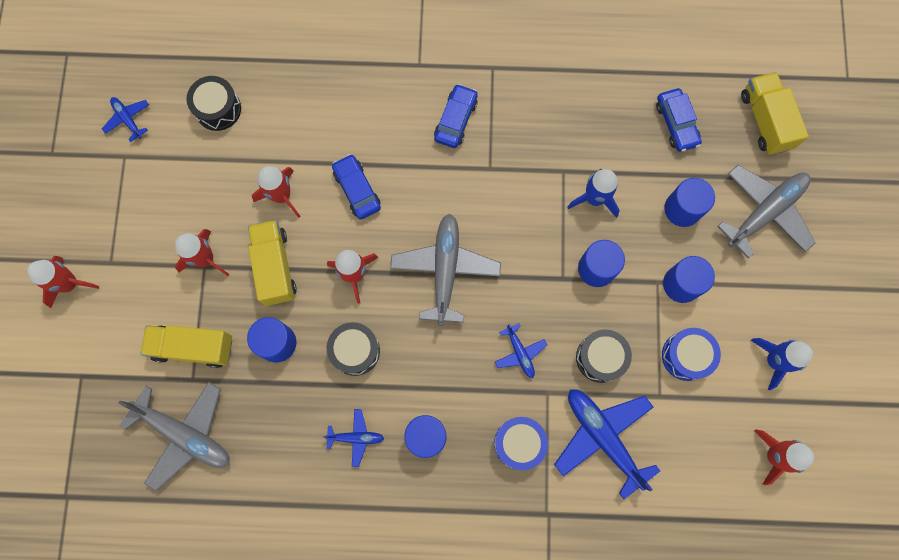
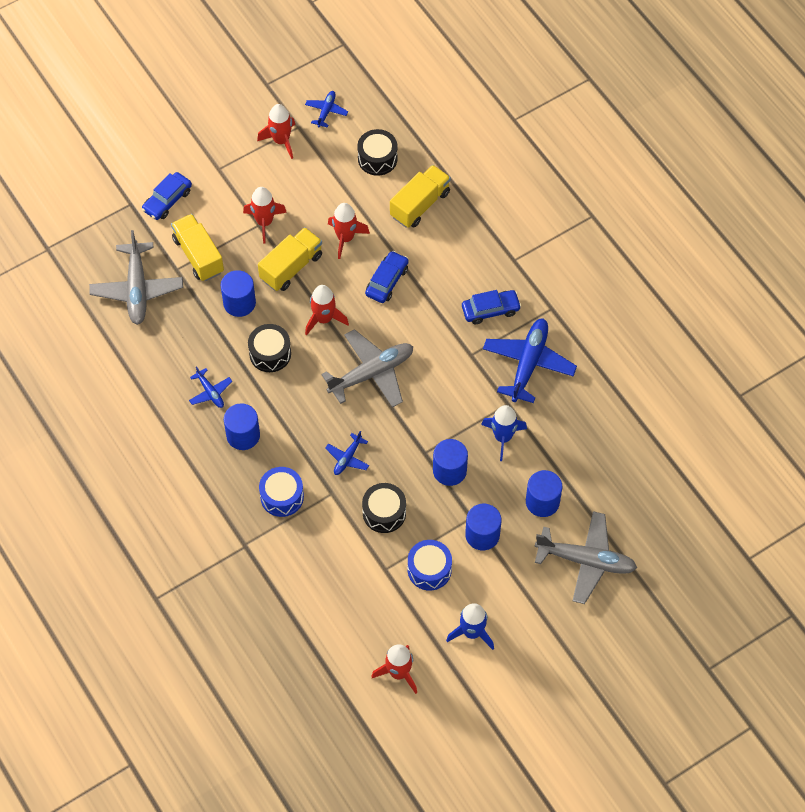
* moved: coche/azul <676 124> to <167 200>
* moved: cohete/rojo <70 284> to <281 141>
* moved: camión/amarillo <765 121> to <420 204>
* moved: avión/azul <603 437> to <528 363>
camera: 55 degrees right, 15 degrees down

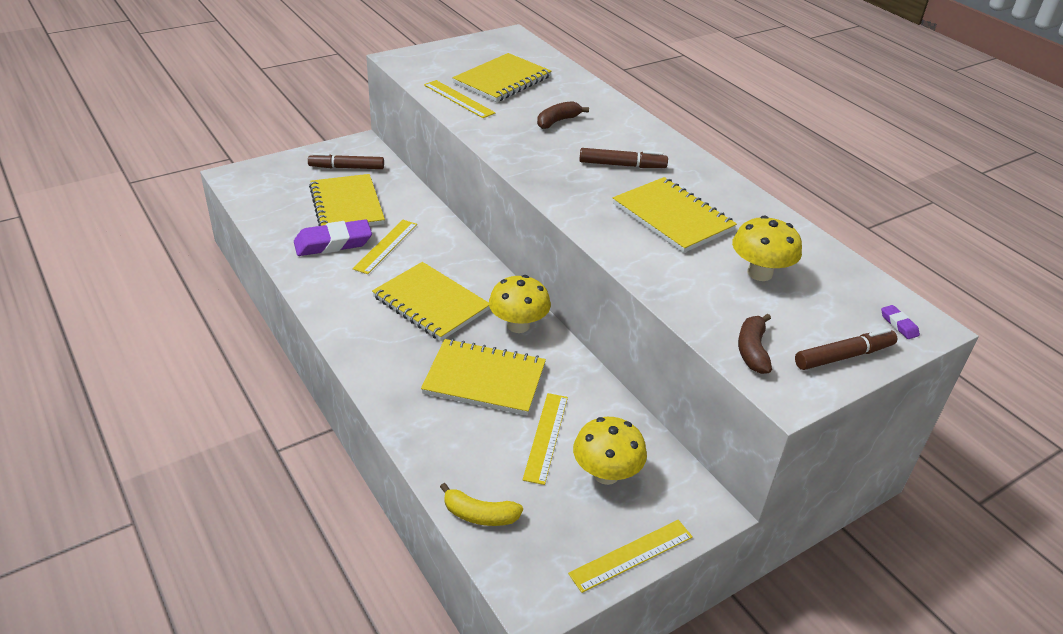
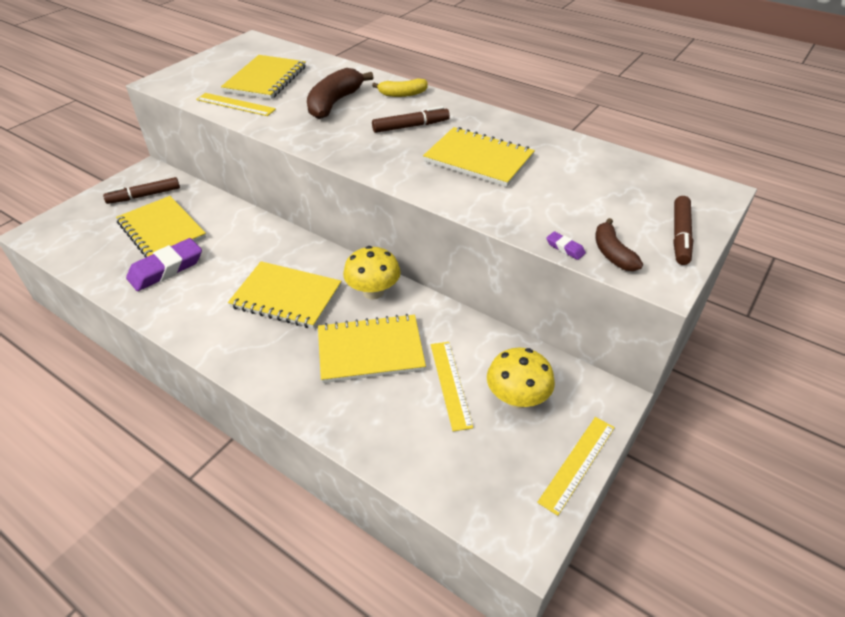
* resized: plátano/marrón <557 121> = <334 103> x1.67
* moved: plátano/amarillo <479 515> to <402 94>
* moved: goma de borrar/morado <898 324> to <565 248>
* turned: rotulador/marrón <843 356> = <680 236> 150 degrees clockwise
* removed: regla/amarillo <385 246>
* removed: seta/amarillo <759 273>
camera: 20 degrees left, 5 degrees up

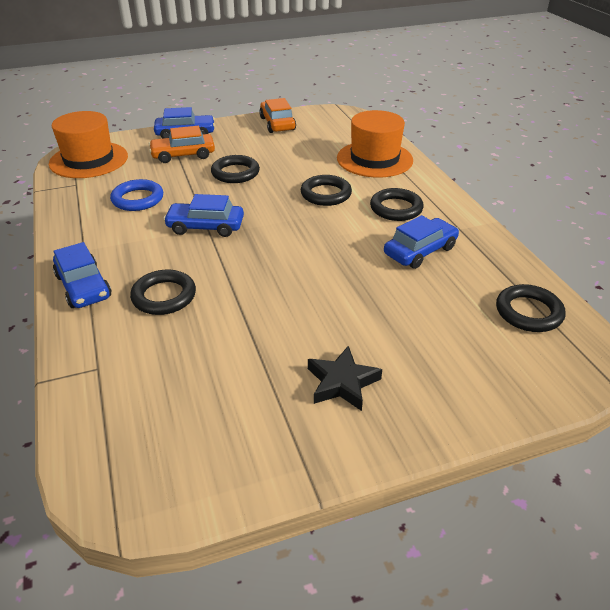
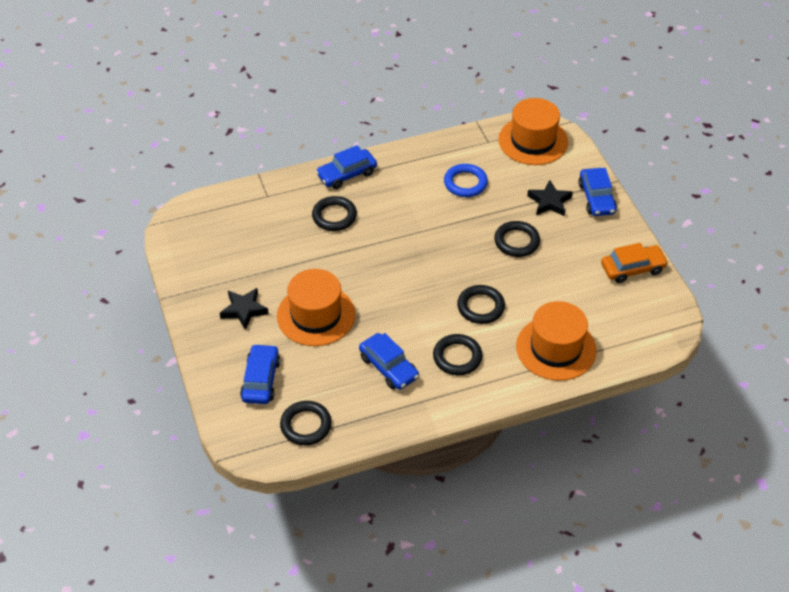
* moved: coche/azul <205 226> to <261 380>
* added: sombrero/naranja <316 315>
* replaced: coche/naranja <183 155> to estrella/negro <549 202>
camera: 90 degrees right, 10 degrees up

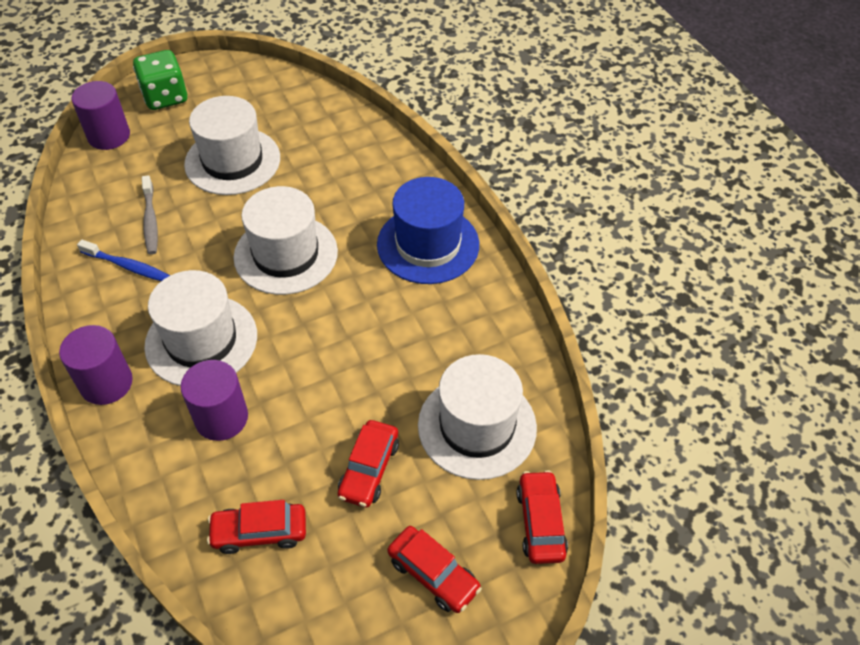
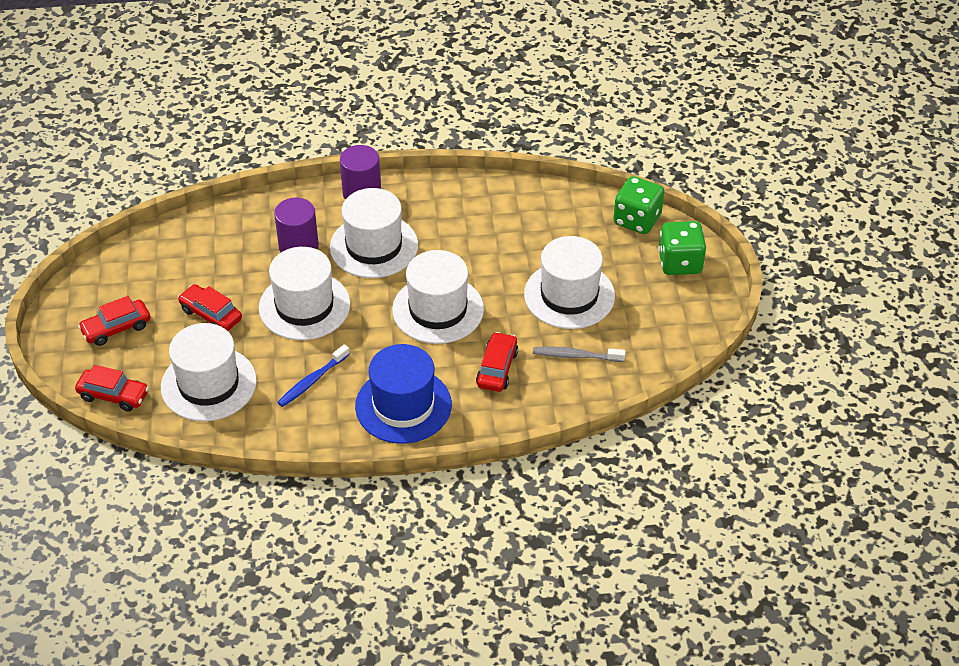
* added: sombrero/blanco <304 306>
* moved: cepillo de dientes/azul <128 266> to <312 381>
* moved: coche/rojo <259 532> to <497 368>
* moved: cepillo de dientes/gris <150 221> to <575 356>
* replaced: cilindro/morado <109 136> to dado/verde <637 220>
camera: 110 degrees right, 5 degrees down

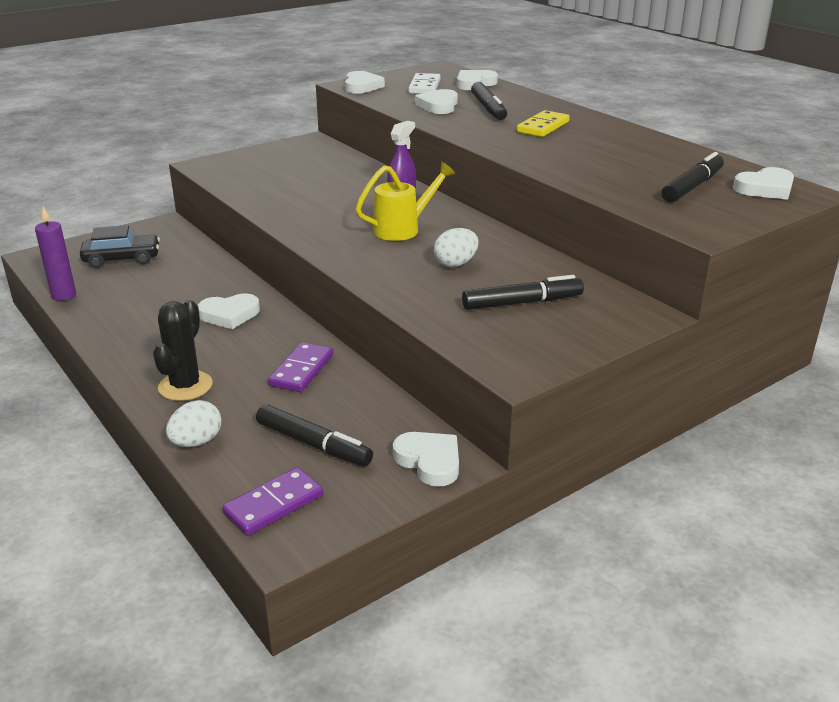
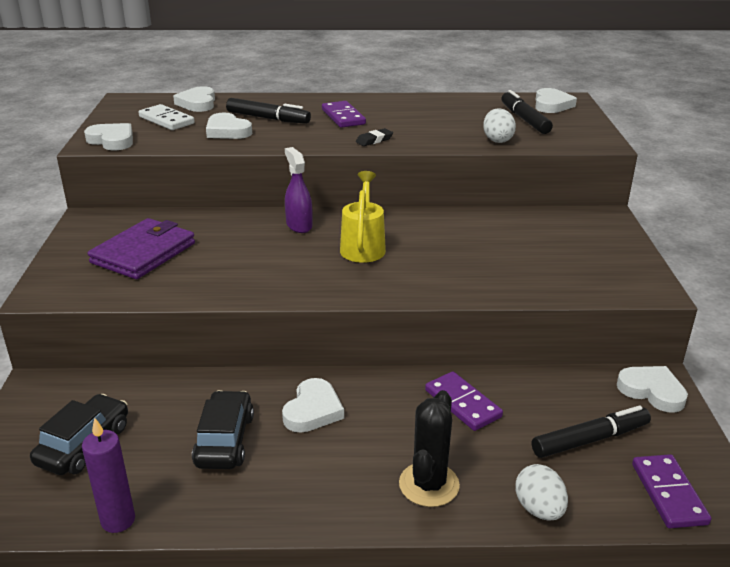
* added: cartera/morado <143 253>
* added: coche/negro <224 440>
* recoloured: ficha de dominó/amarillo <543 127> to ficha de dominó/morado <343 117>
* added: goma de borrar/negro <374 140>
* turned: cactus/negro <185 386> = <429 484> 60 degrees clockwise
* moved: huevo/blanco <455 264> to <497 140>
* turned: corazón/blanco <429 461> = <652 391> 45 degrees clockwise
* removed: rotulador/negro <522 303>
camera: 55 degrees left, 0 degrees up

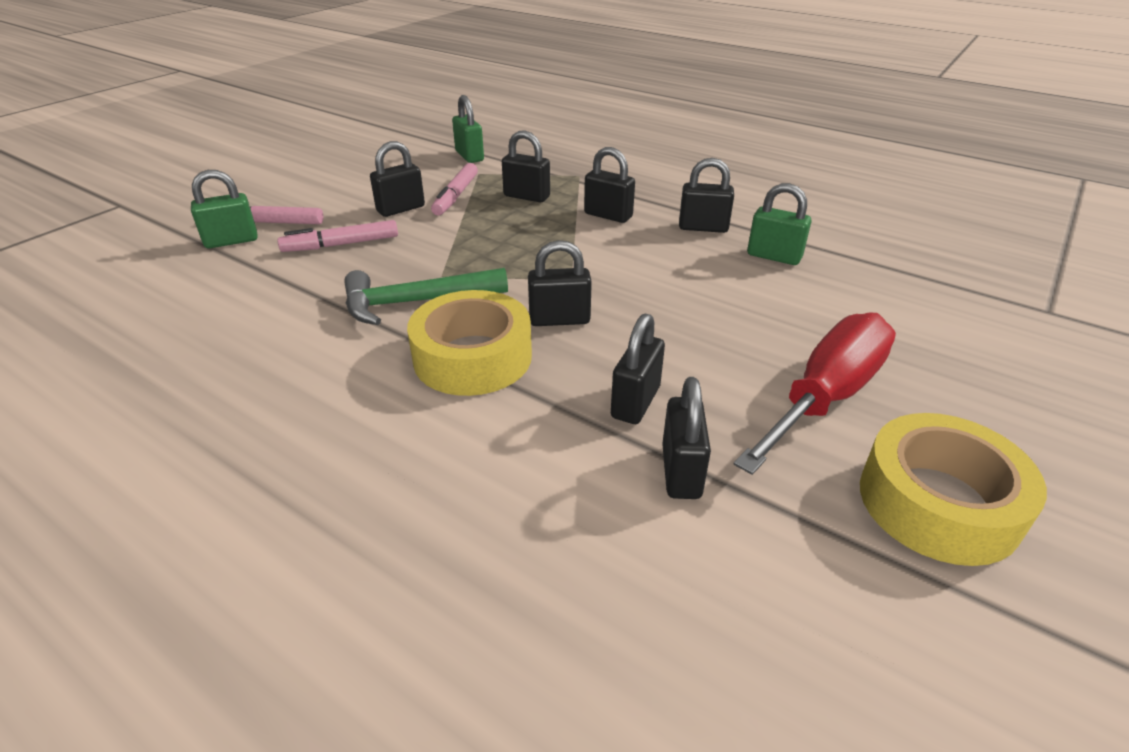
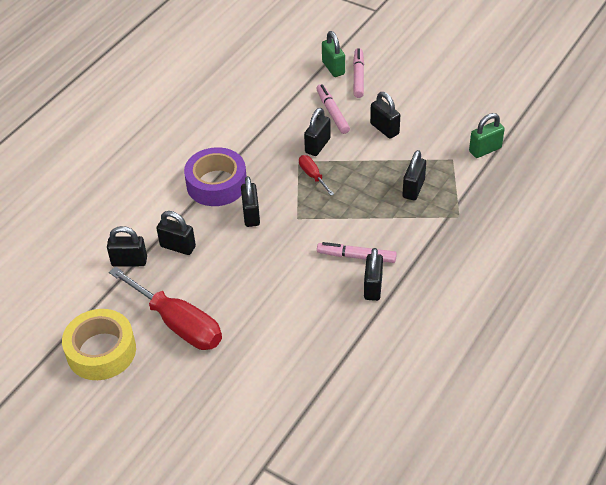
* recoloured: cinta adhesiva/amarillo <472 357> to cinta adhesiva/morado <216 184>
* added: destornillador/rojo <313 176>
* moved: candado/negro <608 215> to <317 145>
* moved: rotulador/rosa <456 196> to <356 256>
* removed: martillo/verde <415 302>
* removed: candado/verde <774 256>
camera: 90 degrees right, 10 degrees up

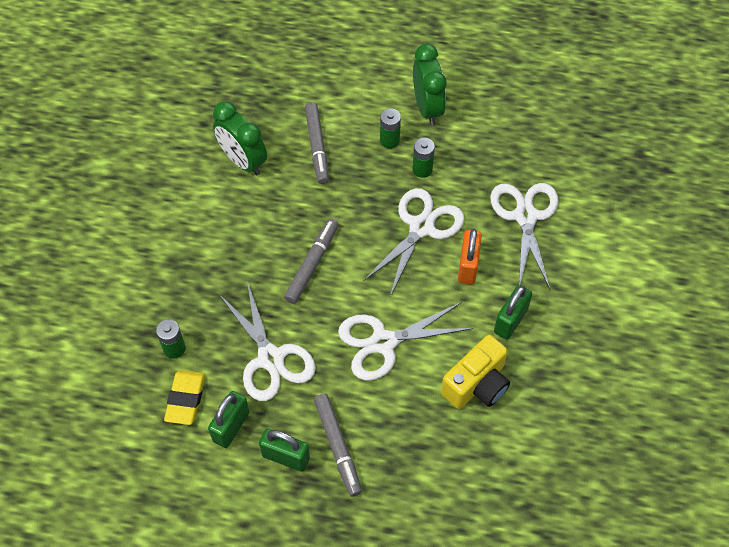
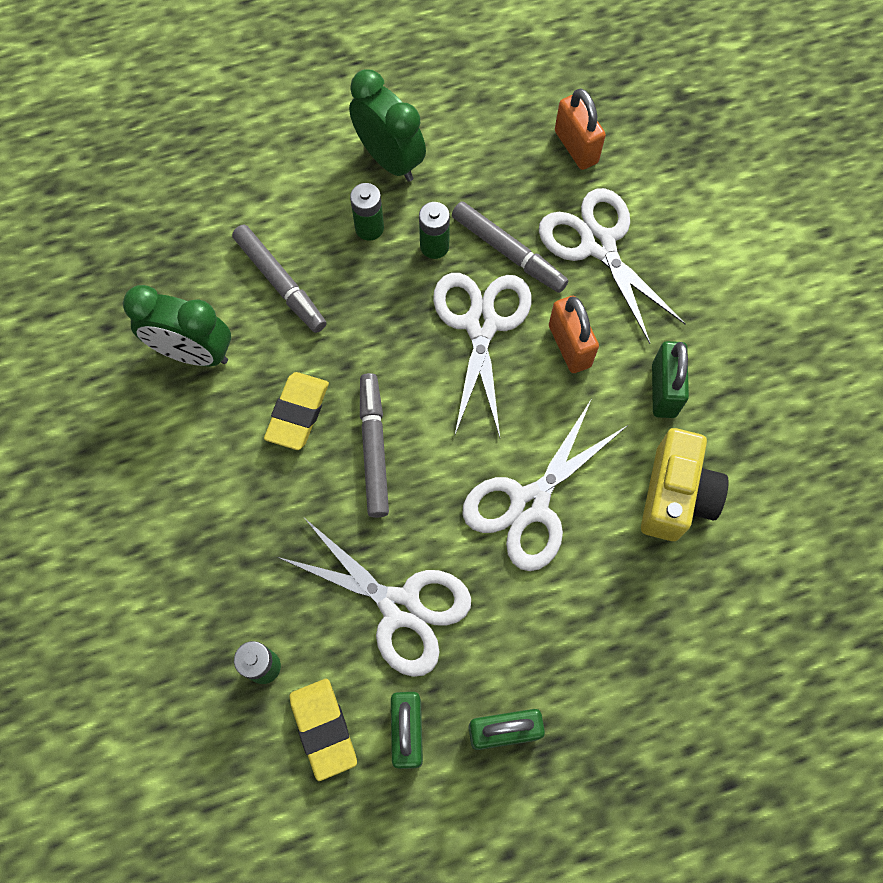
* added: goma de borrar/amarillo <298 413>
* moved: rotulador/gris <337 447> to <508 252>
* added: candado/naranja <576 147>
camera: 30 degrees left, 10 degrees up

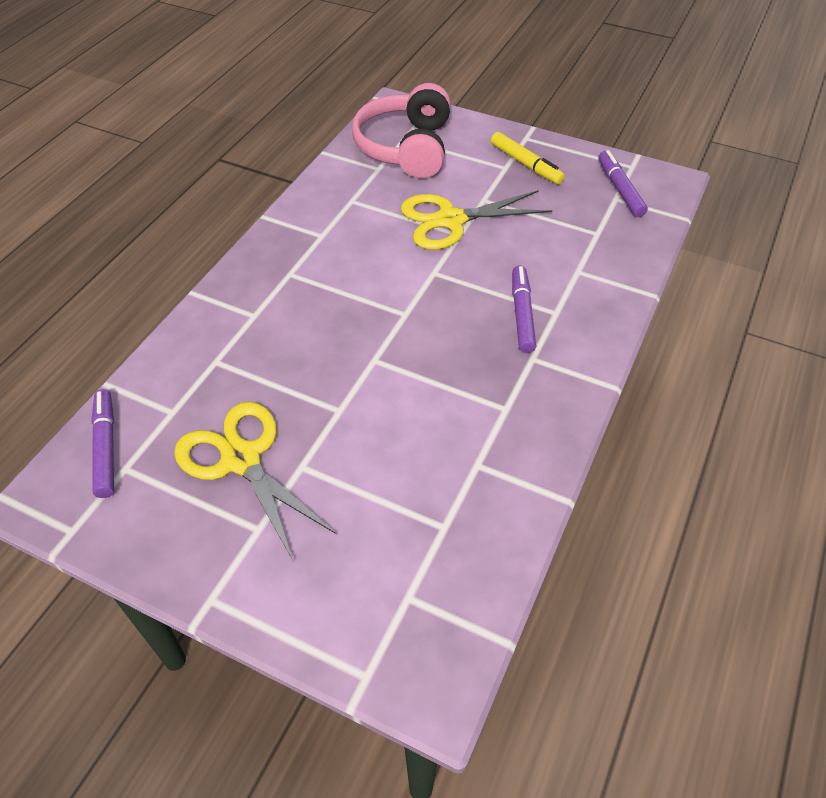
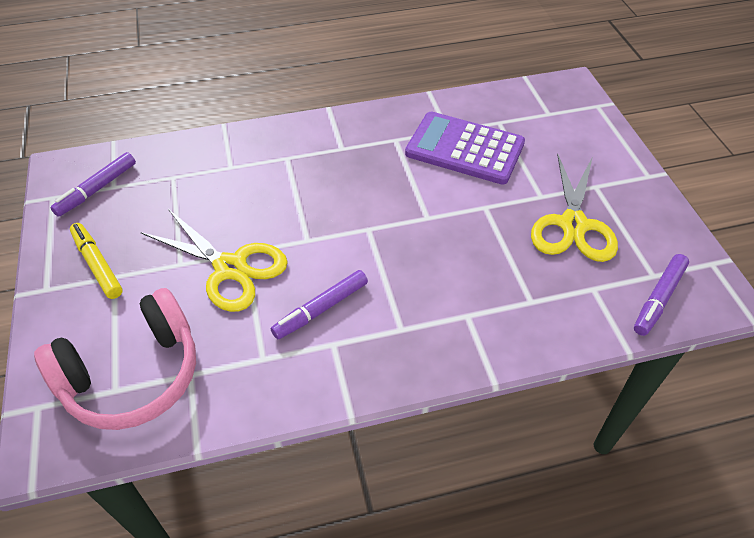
* turned: rotulador/amarillo <525 164> = <97 265> 45 degrees counterclockwise
* moved: rotulador/morado <522 314> to <321 309>
* added: calculadora/morado <464 149>
camera: 130 degrees left, 0 degrees up

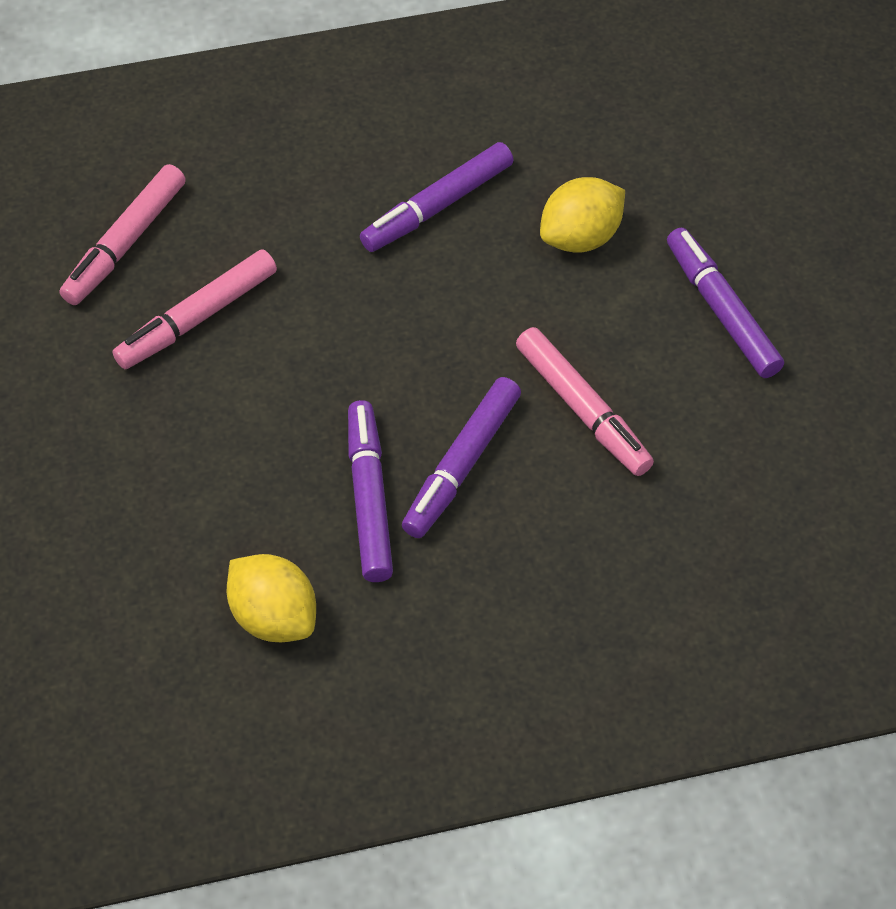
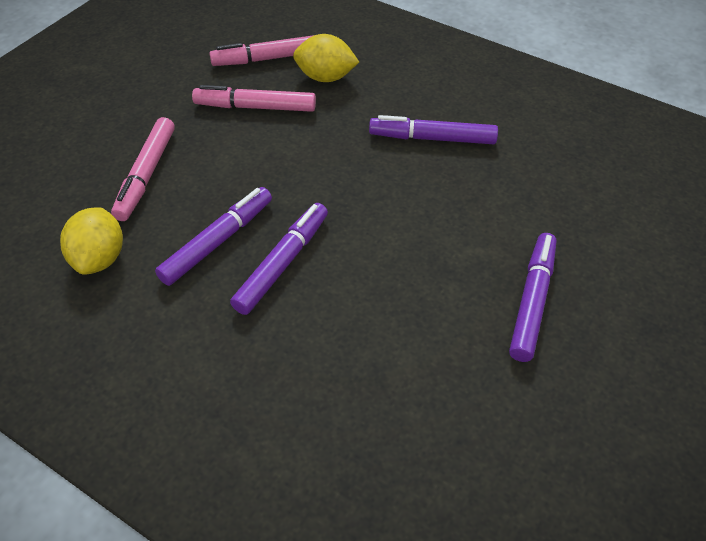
* moved: rotulador/rosa <582 409> to <146 175>
* turned: rotulador/morado <461 465> = <282 263> 135 degrees clockwise
* moved: limón/amarillo <580 237> to <325 77>
camera: 45 degrees right, 5 degrees down

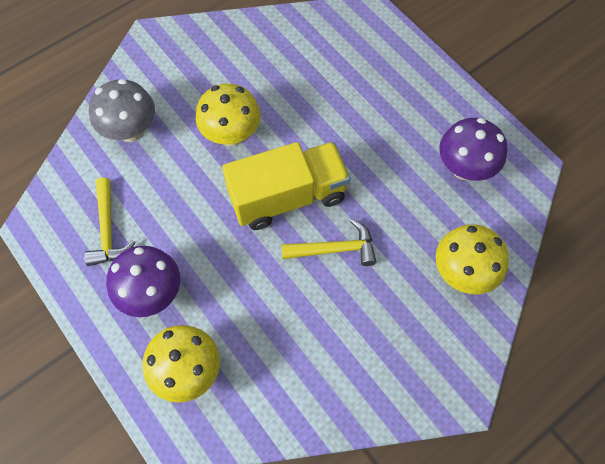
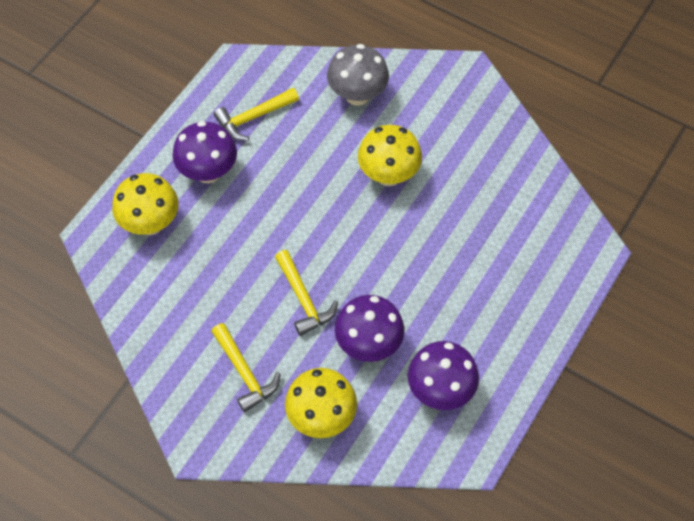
* added: martillo/amarillo <245 373>
* added: seta/morado <368 345>
* removed: camión/amarillo <288 197>
camera: 70 degrees right, 5 degrees down

